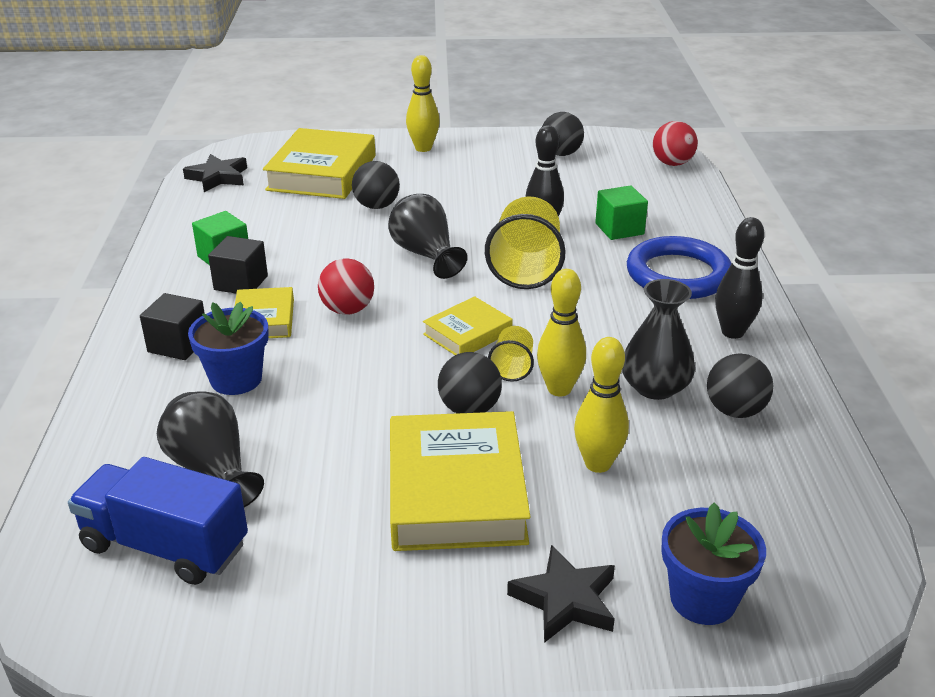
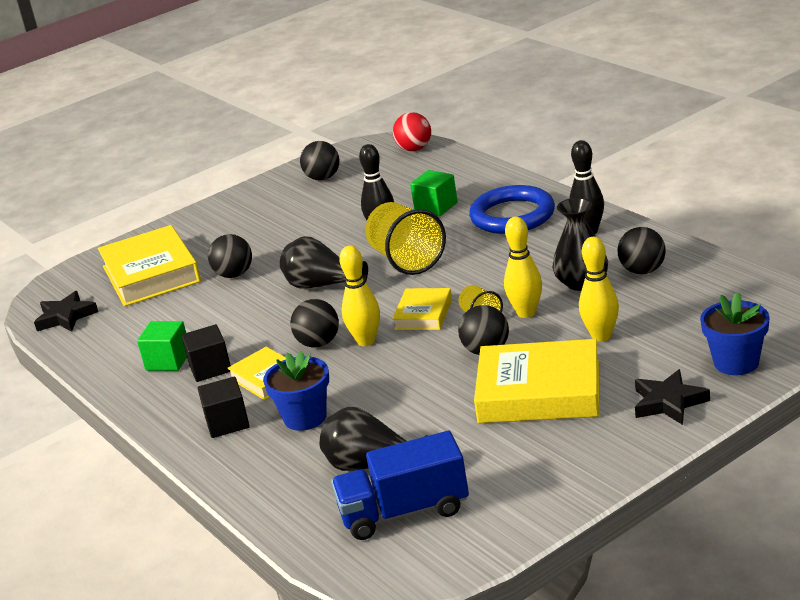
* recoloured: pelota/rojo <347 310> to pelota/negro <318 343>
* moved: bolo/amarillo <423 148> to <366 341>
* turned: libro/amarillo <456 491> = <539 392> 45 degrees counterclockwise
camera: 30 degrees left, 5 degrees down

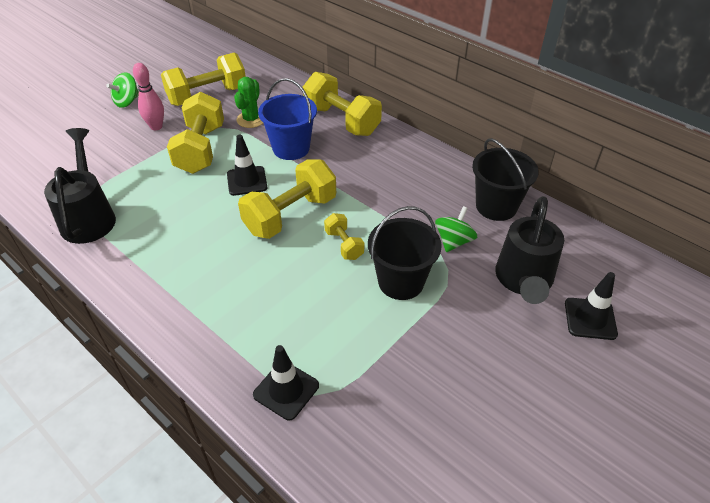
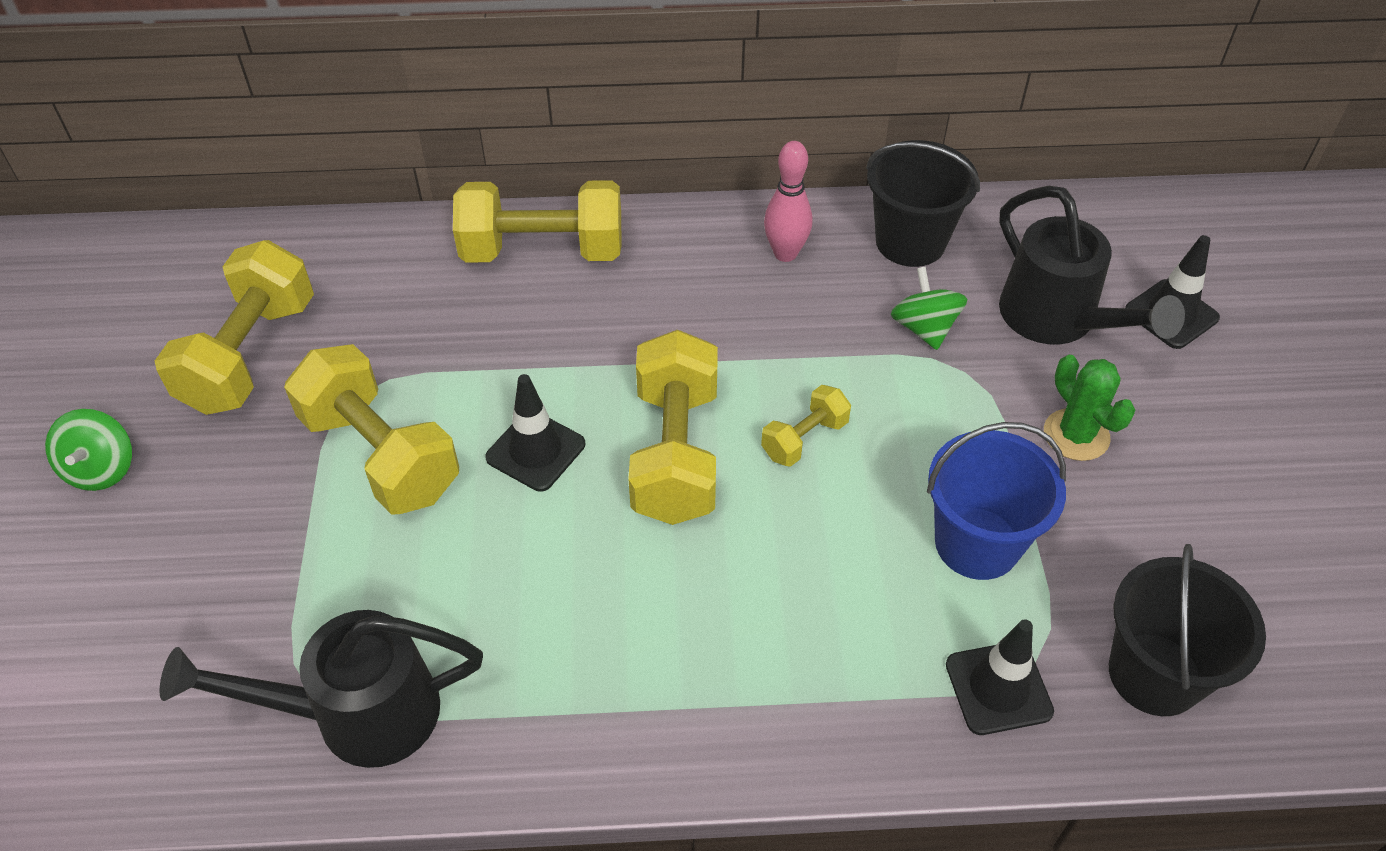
* turned: regadera/negro <89 217> = <358 713> 45 degrees counterclockwise
* turned: mancuerna/amarillo <344 245> = <804 439> 60 degrees counterclockwise
* moved: bolo/rosa <156 127> to <785 253>
* moved: balde/azul <291 148> to <977 543>
* moved: cactus/verde <251 119> to <1076 435>
* moved: balde/negro <401 282> to <1154 674>
camera: 45 degrees left, 5 degrees up

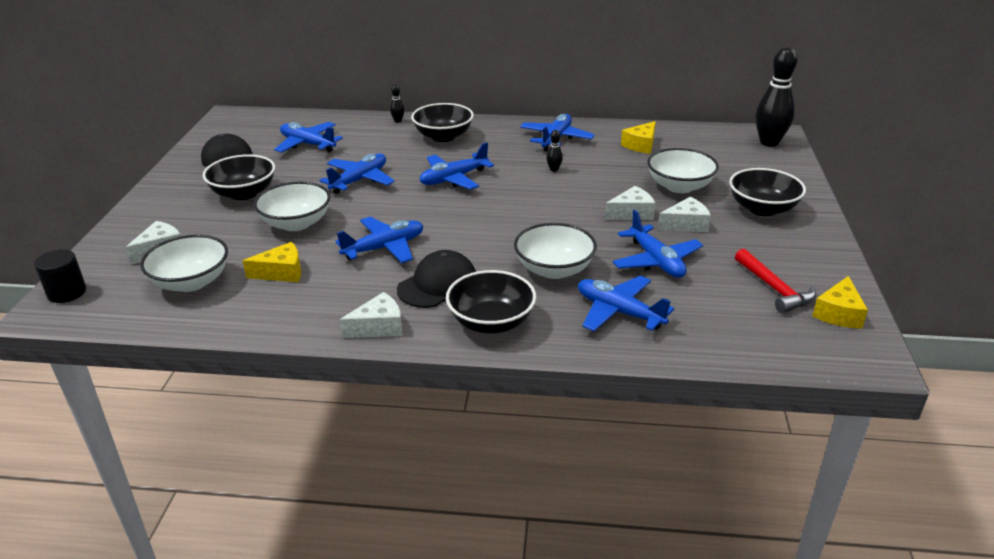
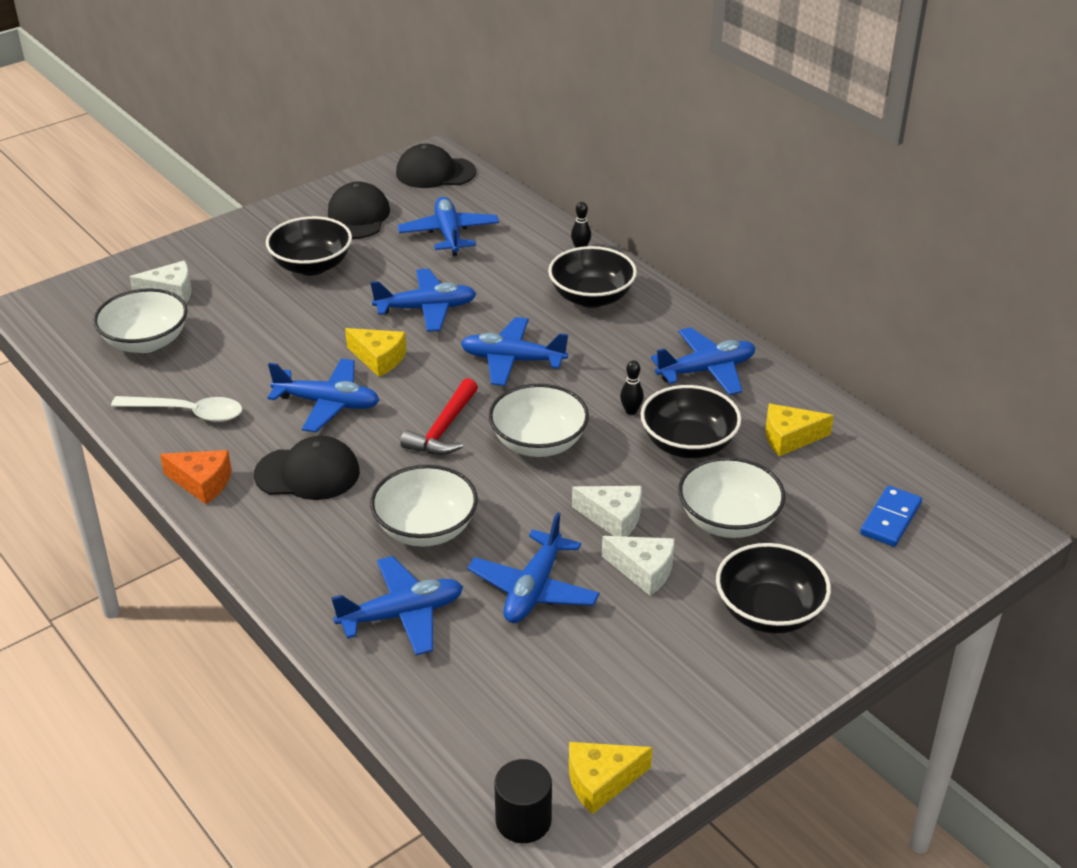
* added: cuchara/blanco <187 413>
* recoloured: queso/blanco <378 327> to queso/naranja <202 483>
* turned: avión/azul <619 312> = <402 615> 75 degrees clockwise
* moved: queso/amarillo <281 272> to <379 359>
* added: gorra/negro <435 173>
* moved: martillo/rojo <774 288> to <444 429>
* moved: cuenco/blanco <296 223> to <538 443>
* moved: cilindro/negro <67 292> to <523 820>
* moved: cuenco/negro <491 322> to <688 444>
* added: ficha de dominó/azul <890 519>
* removed: bolo/negro <769 142>
camera: 45 degrees right, 5 degrees up

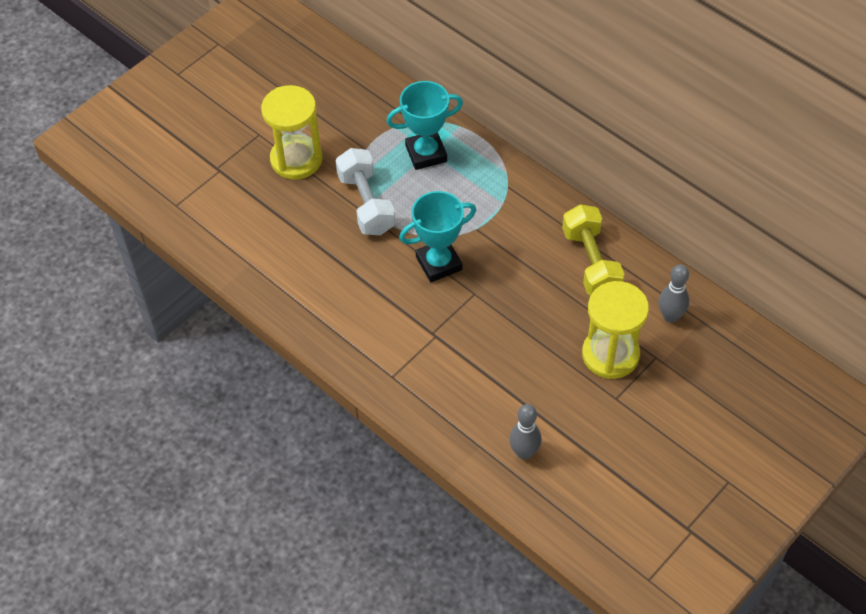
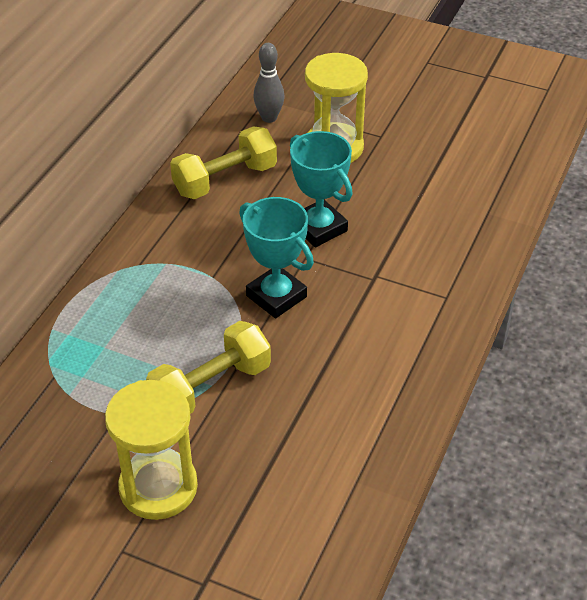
* recoloured: mancuerna/blanco <366 203> to mancuerna/amarillo <211 387>
* moved: trofeo/turquesa <426 153> to <319 228>
* removed: bolo/gris <524 452>
camera: 110 degrees left, 10 degrees down

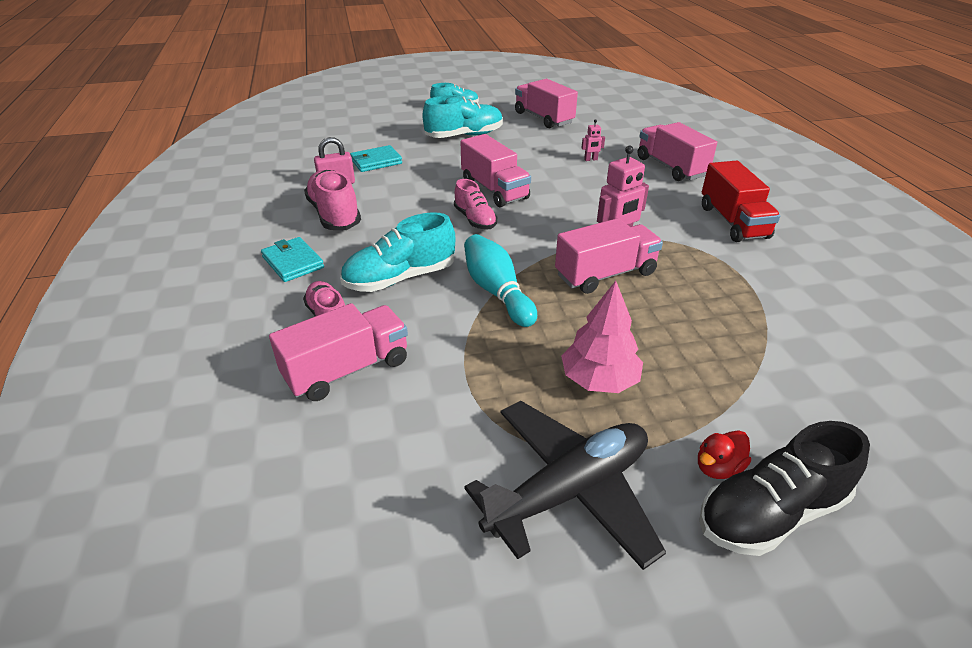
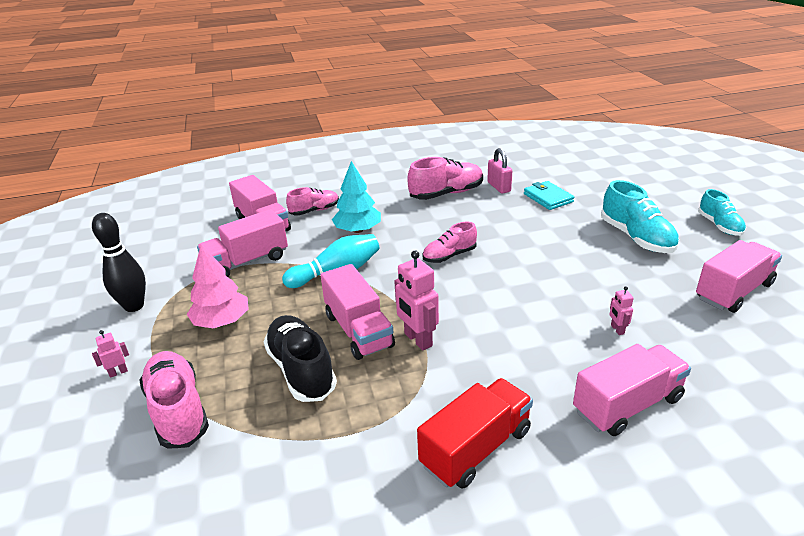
* replaced: avión/negro <568 491> to bolo/negro <134 306>
* replaced: pato/rojo <718 467> to robot/rosa <118 372>
* added: zapato/rosa <178 411>
* moved: camión/rosa <494 190> to <247 262>
* moved: zapato/negro <771 513> to <301 370>
* replaced: zapato/turquesa <400 278> to árbol/turquesa <358 230>
* turned: camión/rojo <733 222> = <476 448> 150 degrees clockwise
* removed: cartera/turquesa <293 262>
camera: 90 degrees right, 5 degrees down

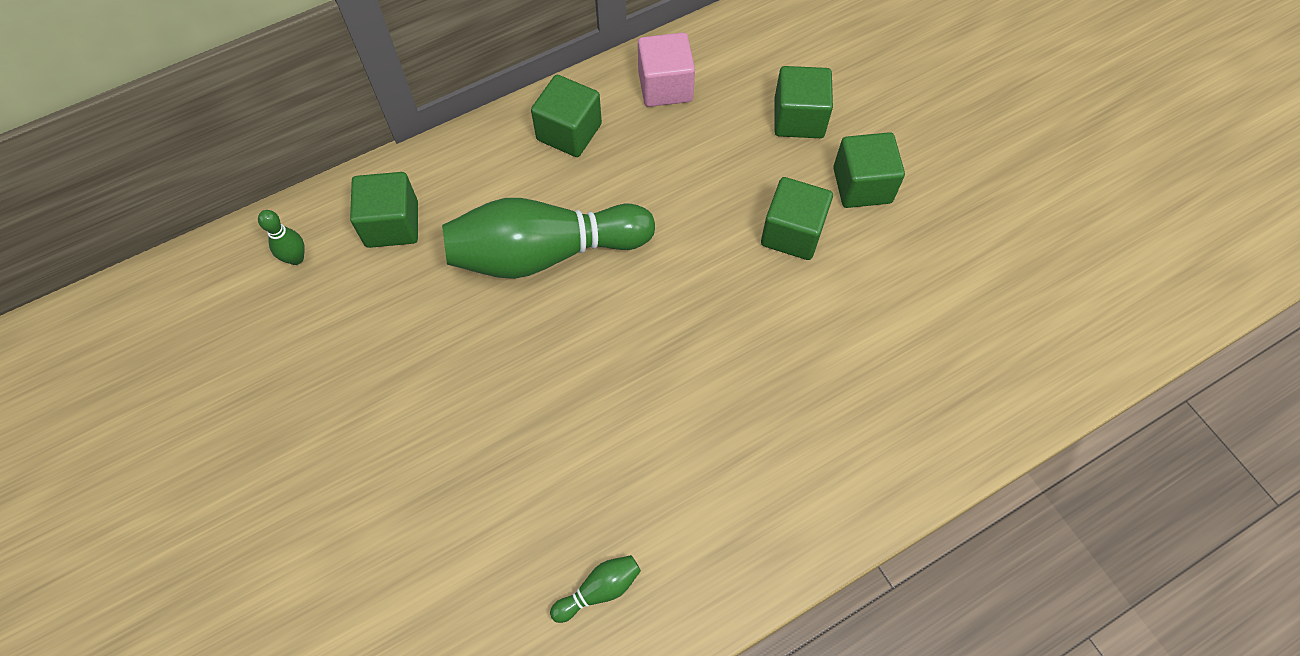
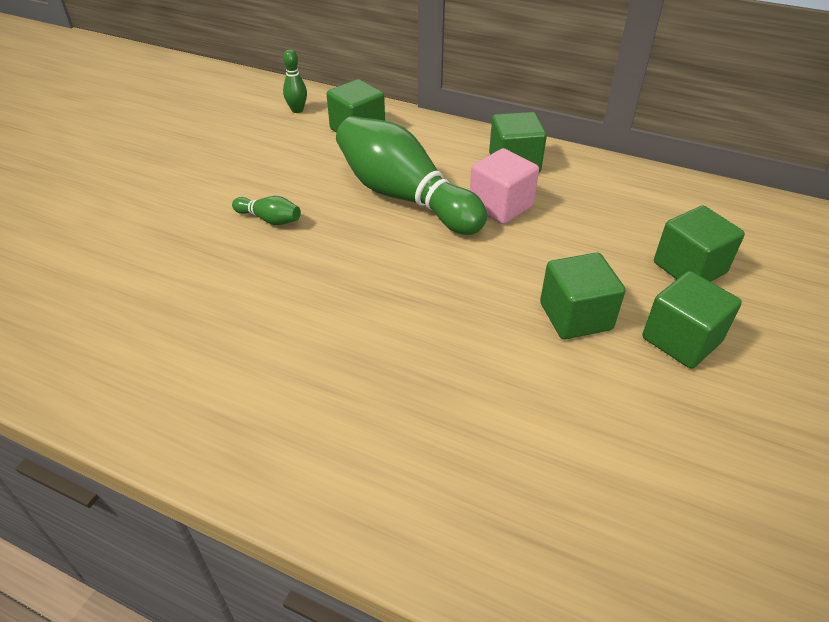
* moved: bolo/verde <599 590> to <269 219>
* moved: cubo/rosa <665 86> to <500 206>
camera: 55 degrees right, 20 degrees down

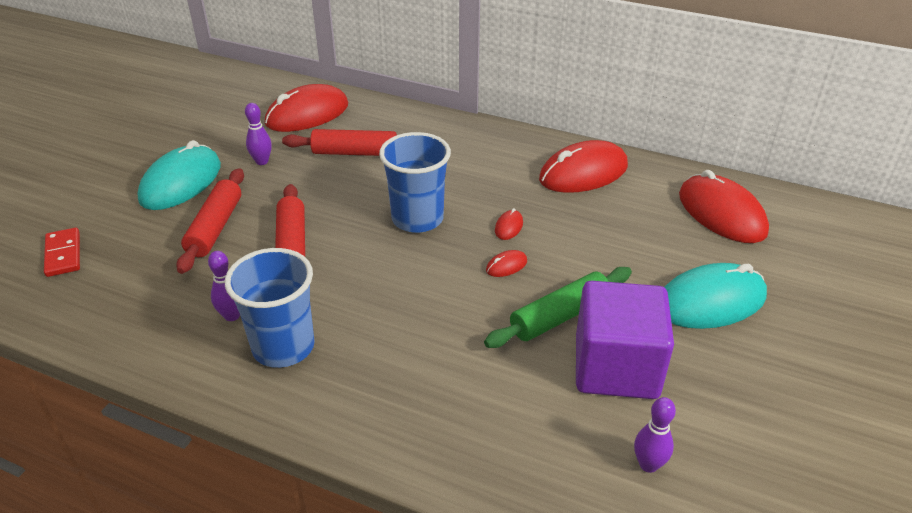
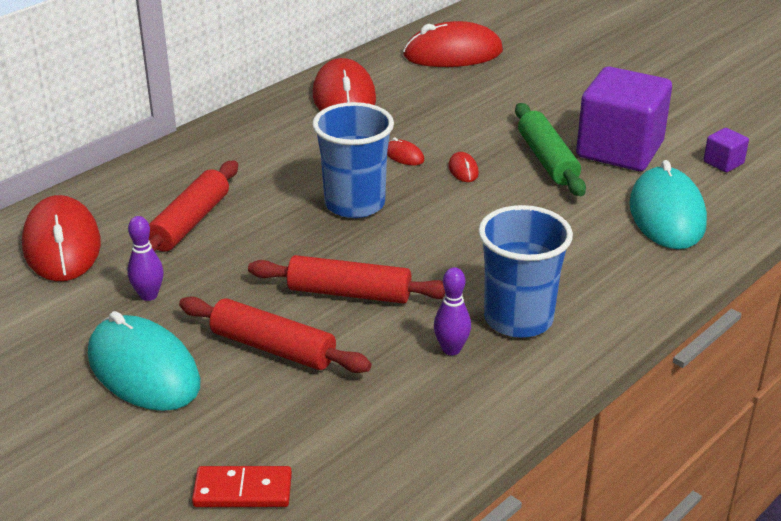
* moved: ratón/turquesa <710 302> to <667 214>
* replaced: bolo/morado <648 464> to cubo/morado <723 163>
camera: 70 degrees left, 5 degrees down

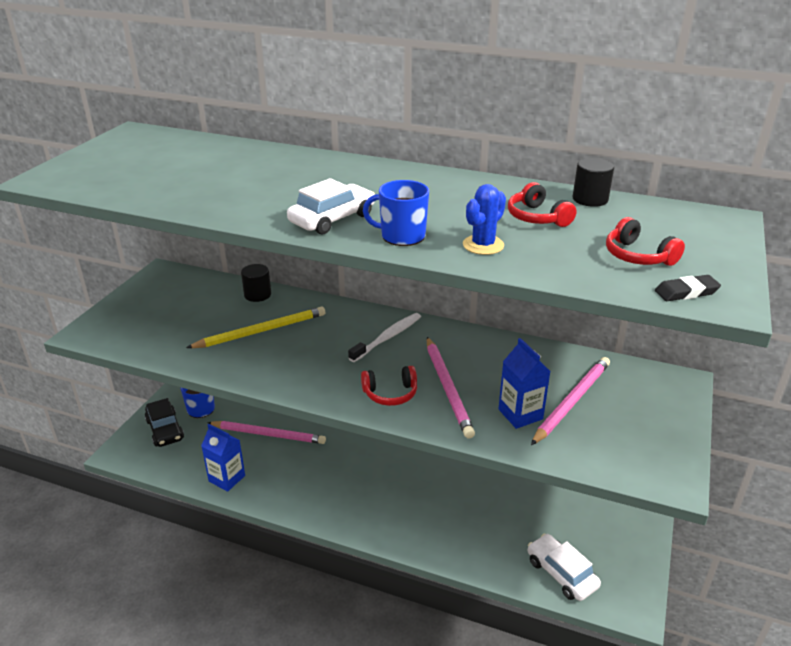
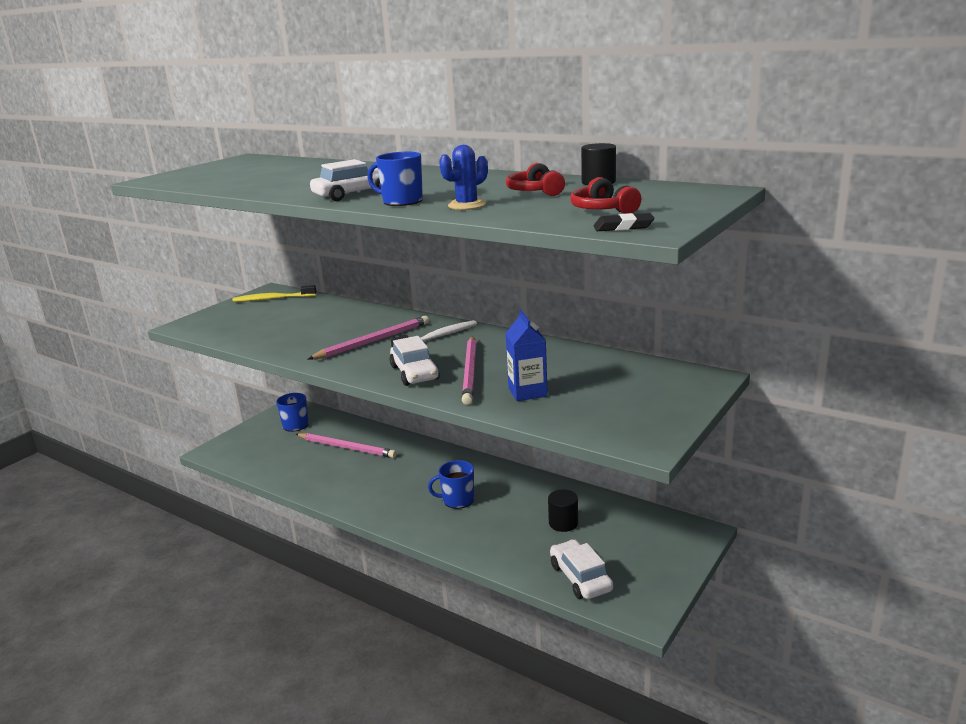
* added: cepillo de dientes/amarillo <273 299>
* moved: lápiz/rosa <572 401> to <373 341>
* replaced: auriculares/rojo <390 394> to coche/blanco <414 373>
* added: taza/azul <457 500>
* moved: cilindro/negro <257 295> to <563 523>
* removed: coche/negro <165 429>
* removed: lápiz/amarillo <261 331>
* removed: cartón de leche/azul <227 478>
camera: 15 degrees right, 10 degrees down

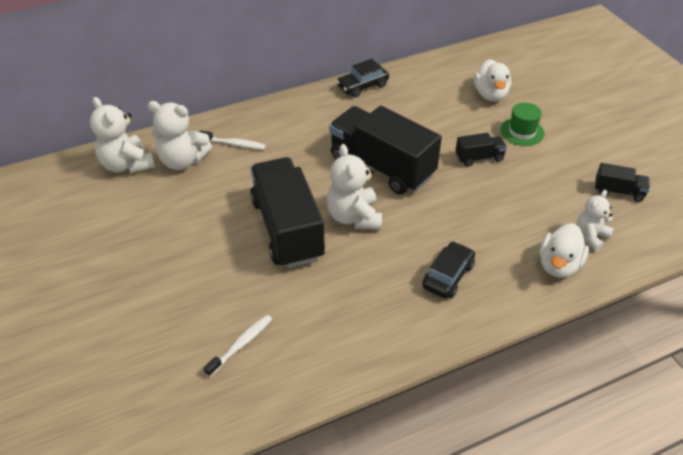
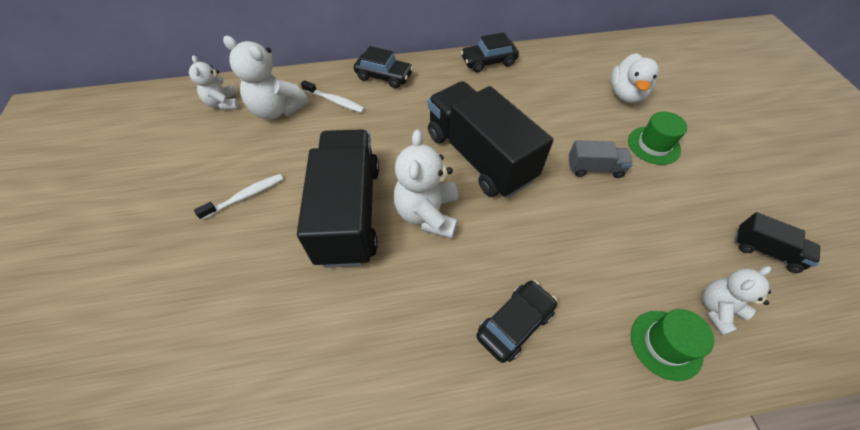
* resized: osito/blanco <127 165> = <223 103> x0.63
* moved: cepillo de dientes/blanco <241 344> to <245 196>
* added: coche/negro <384 76>
* recoloured: camión/negro <479 158> to camión/gris <594 168>
* replaced: pato/blanco <558 265> to sombrero/verde <666 344>
camera: 15 degrees right, 10 degrees up

